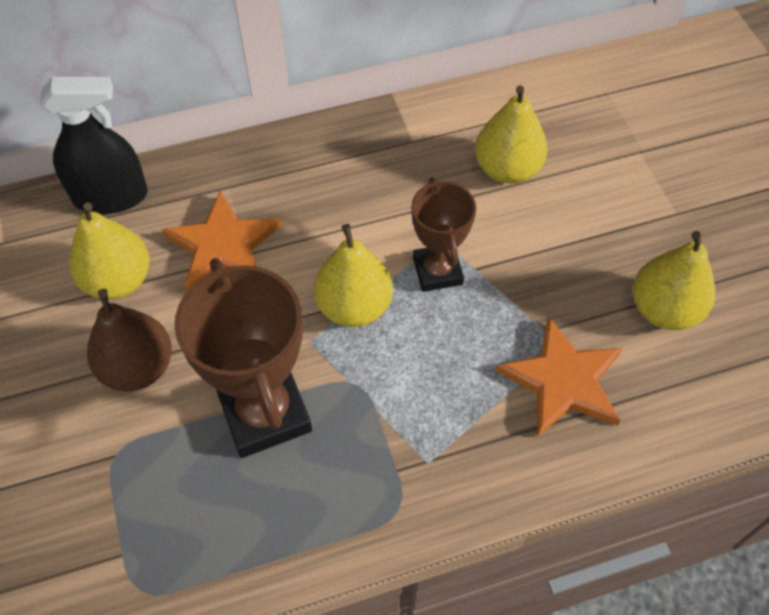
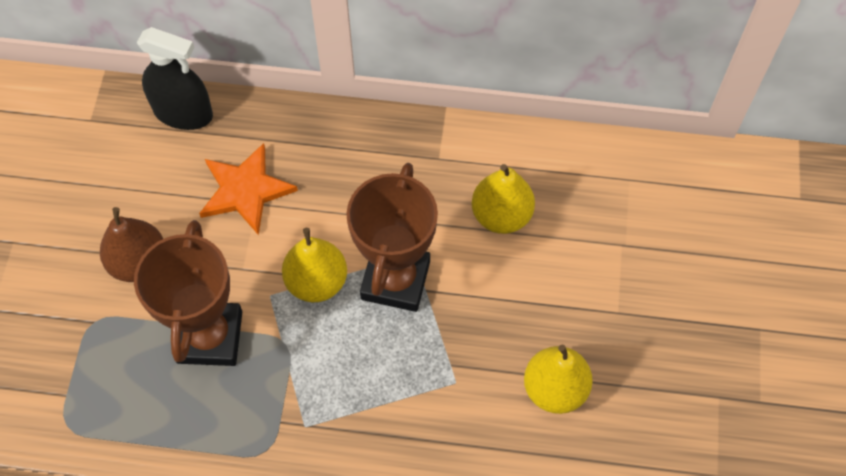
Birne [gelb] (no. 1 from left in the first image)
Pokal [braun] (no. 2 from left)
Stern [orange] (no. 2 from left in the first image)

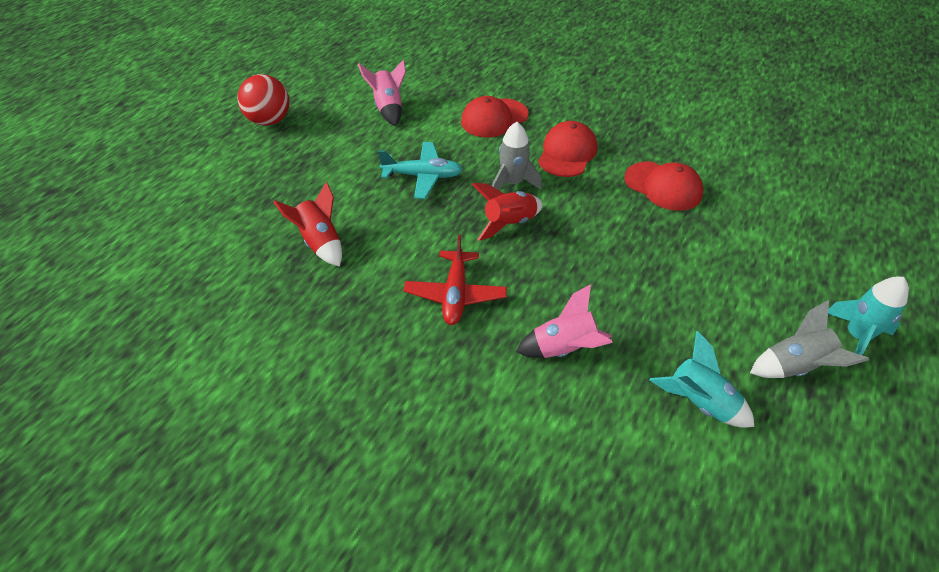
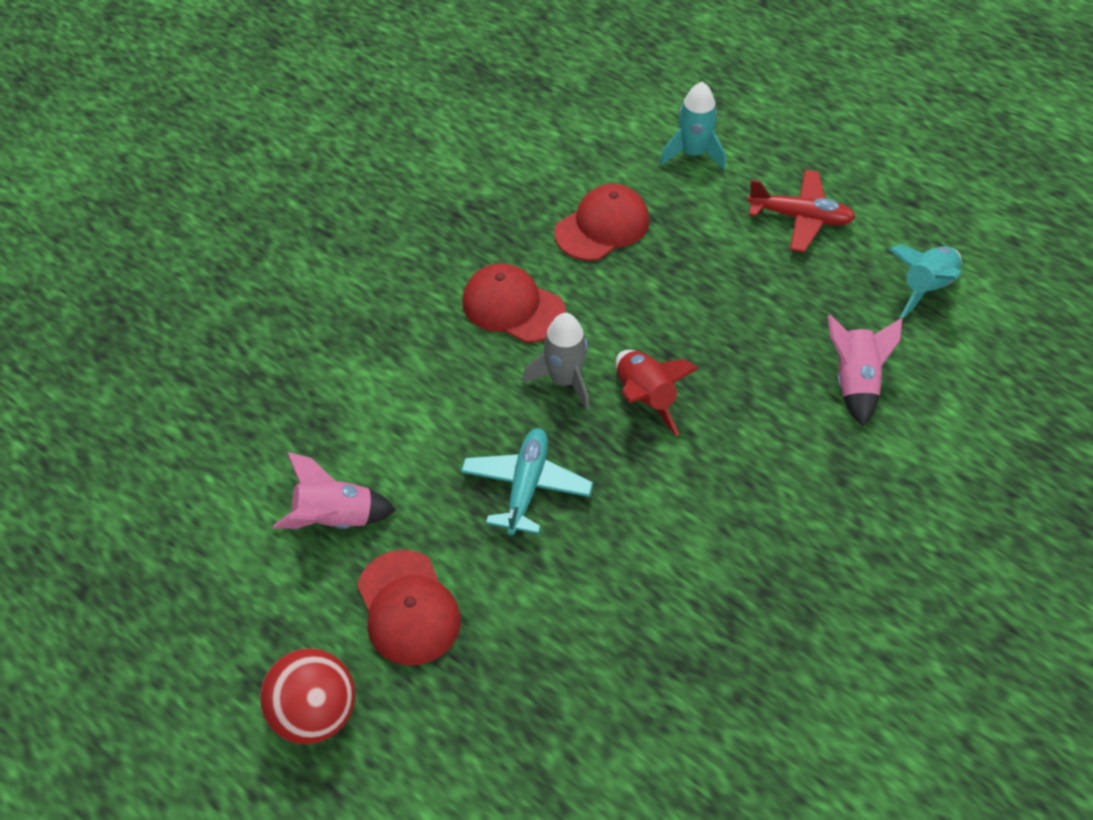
Rakete [rot] (no. 1 from left in the first image)
Flugzeug [rot]
Kappe [rot] (no. 1 from left)
Rakete [grau] (no. 2 from left in the first image)
Rakete [türkis] (no. 1 from left)

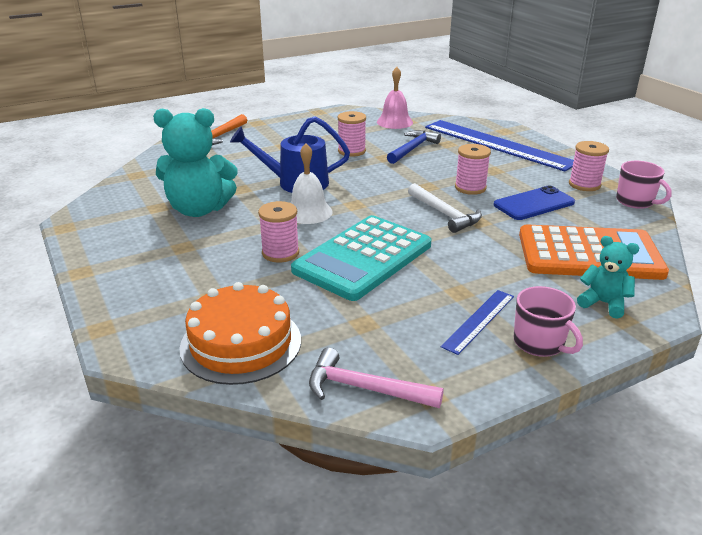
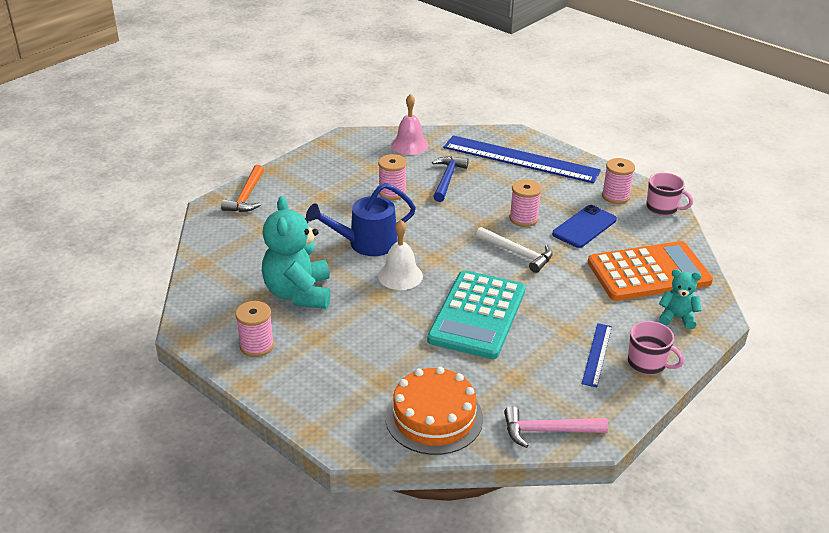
Teddybär [türkis] (no. 1 from left)
Garnrolle [rosa] (no. 1 from left)

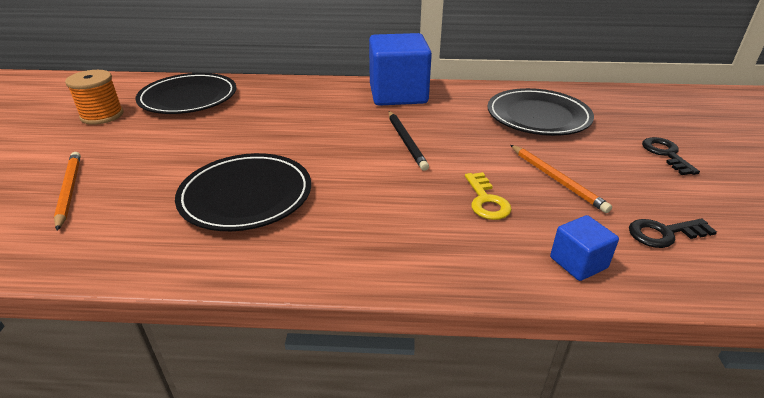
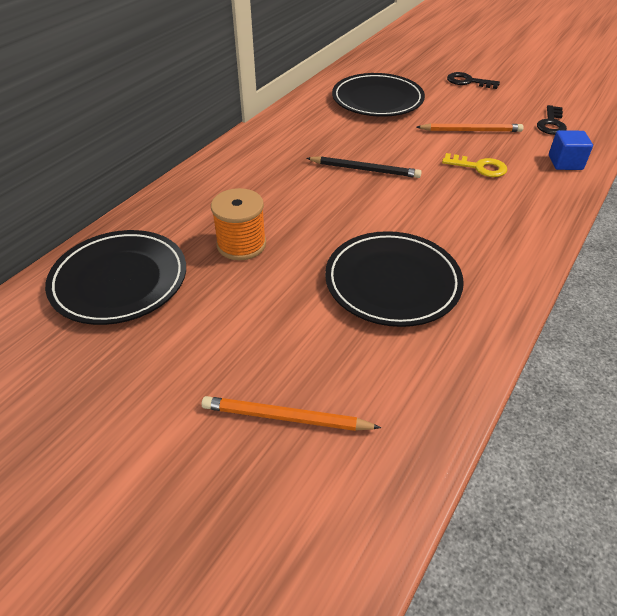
Garnrolle [orange]
Kubus [blau] (no. 1 from left in the first image)

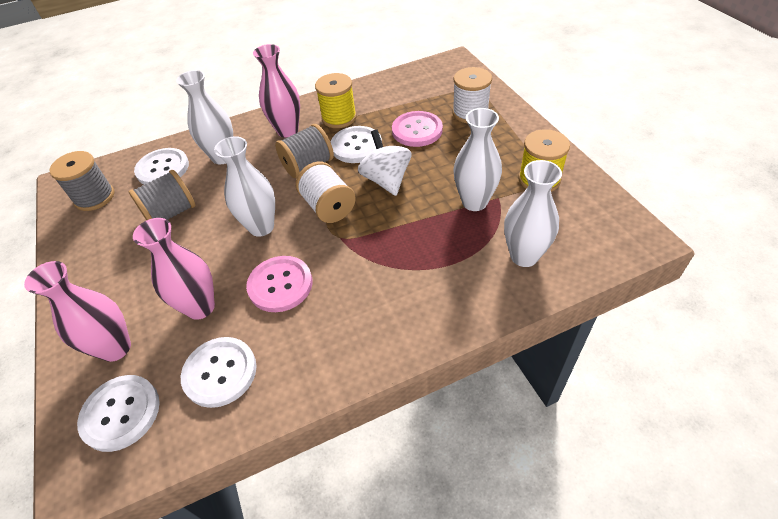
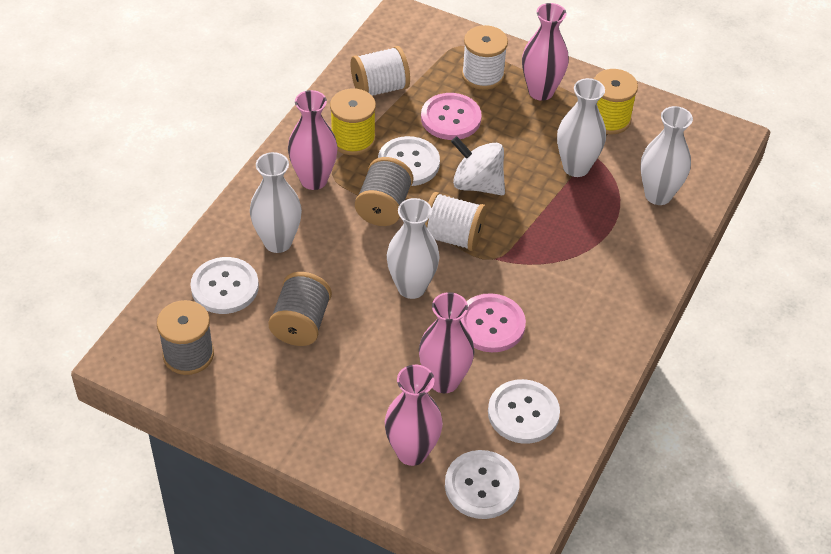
Garnrolle [weiß] (no. 1 from left)
Vase [rosa] (no. 4 from left)

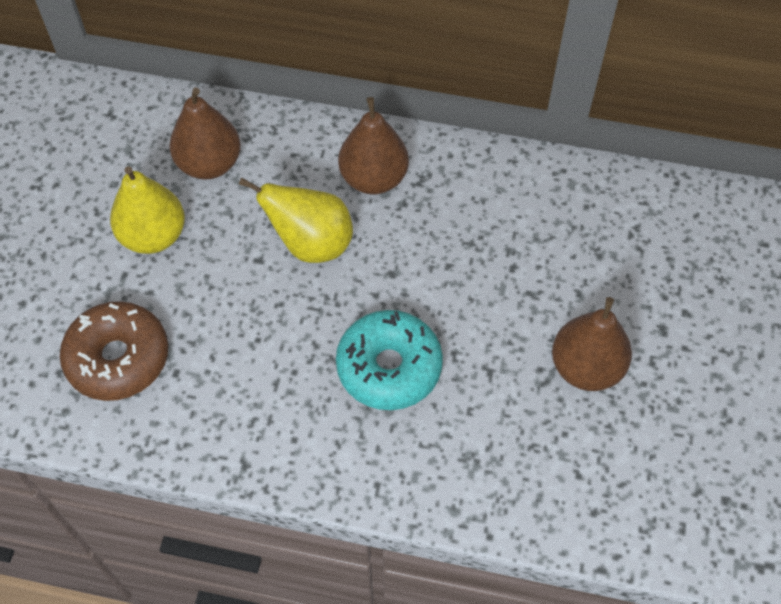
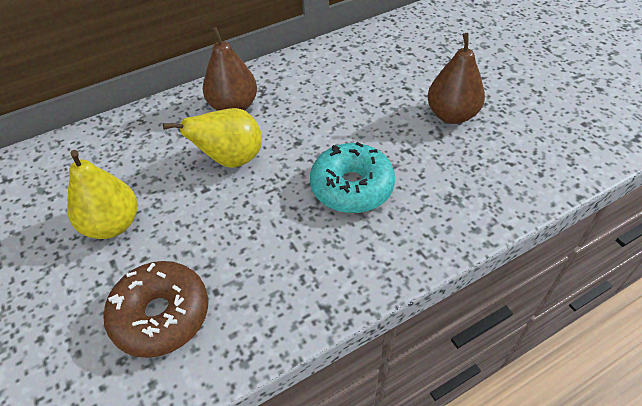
Birne [braun] (no. 1 from left in the first image)

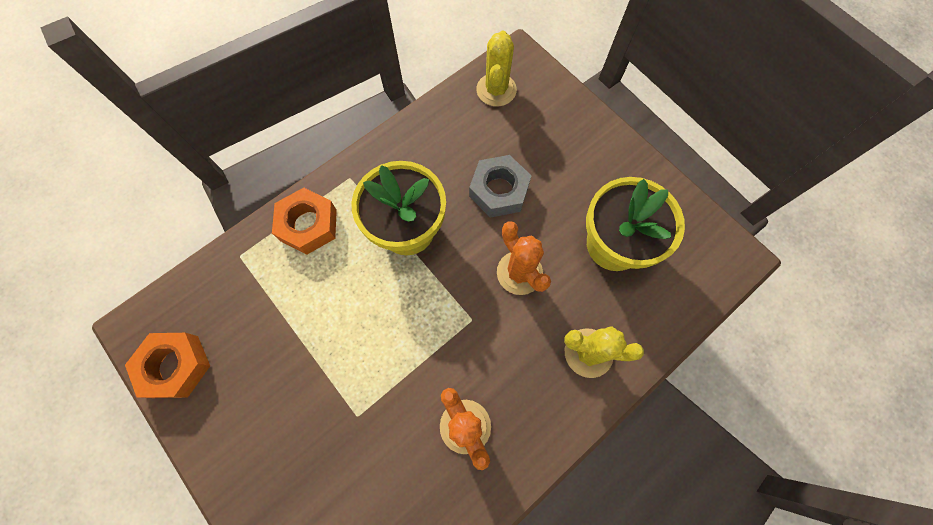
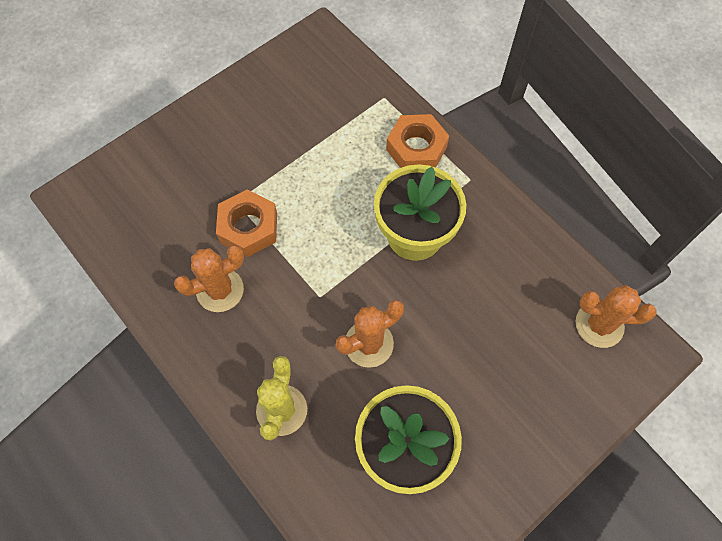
Sechskantmutter [orange] (no. 1 from left)
Sechskantmutter [grau]
Kaktus [orange] (no. 3 from left)

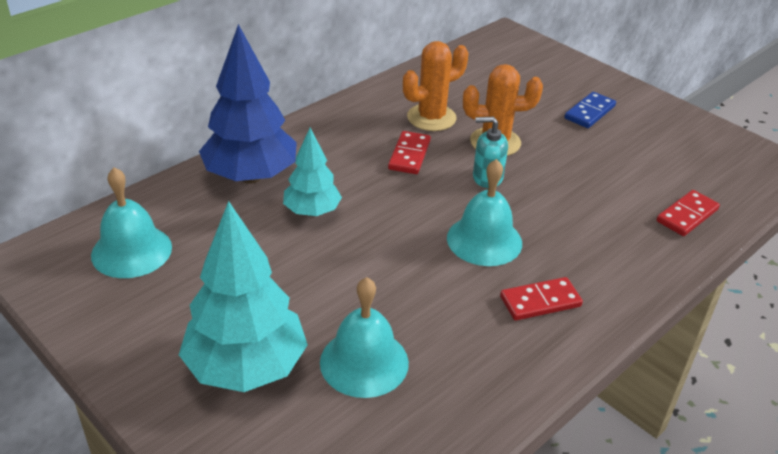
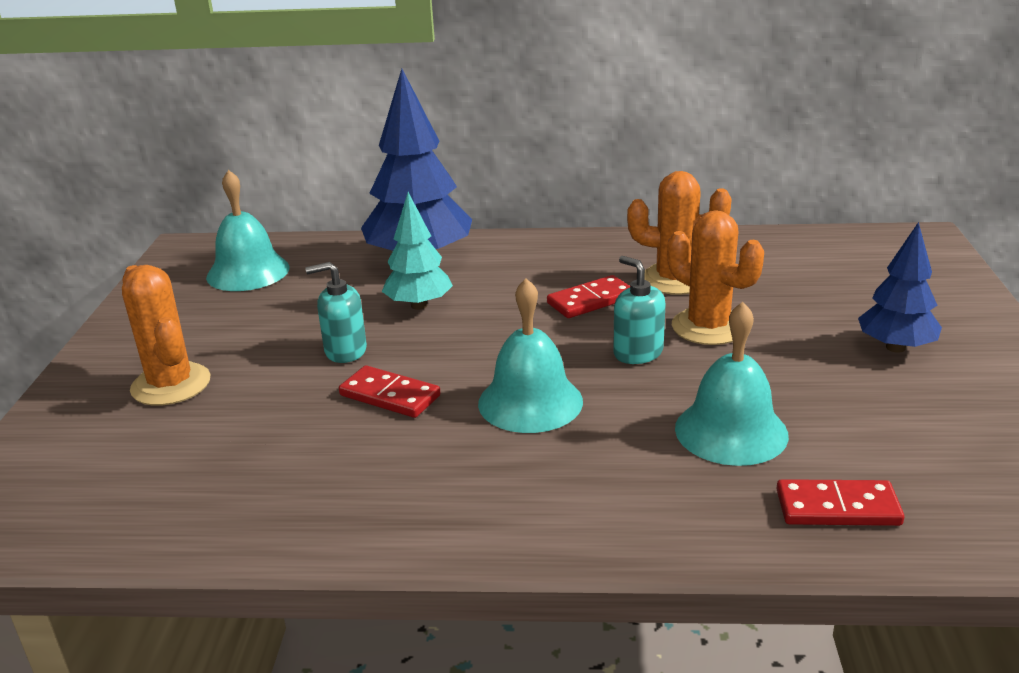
Kaktus [orange] (no. 1 from left)
Glocke [türkis] (no. 3 from left)
Dominostein [rot] (no. 1 from left)
Baum [blau] (no. 2 from left)
Seifenspender [türkis] (no. 1 from left)

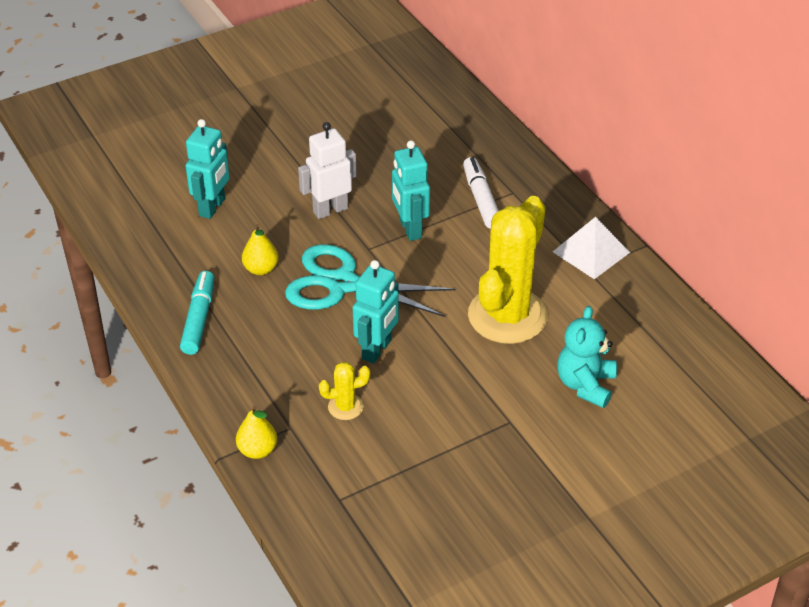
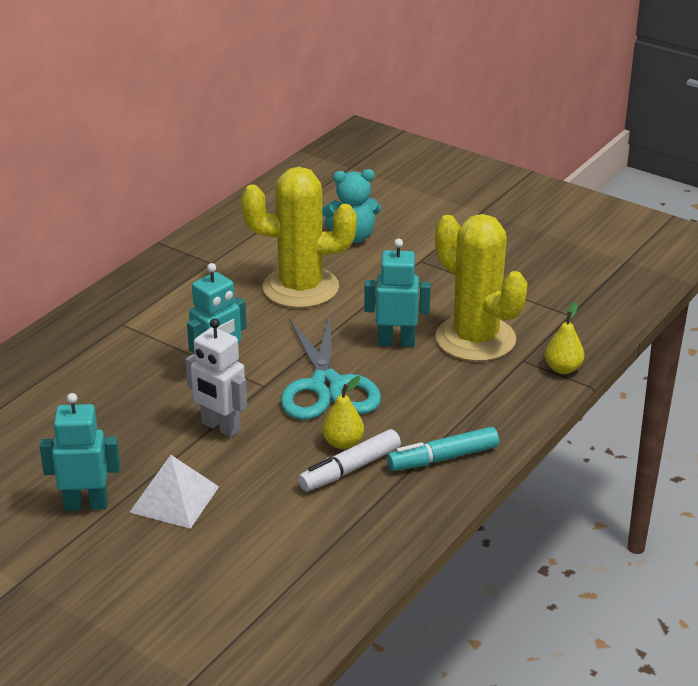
Roboter [türkis] (no. 1 from left)
Kaktus [gelb] (no. 2 from left)
Filzstift [weiß]
Pyramide [weiß]

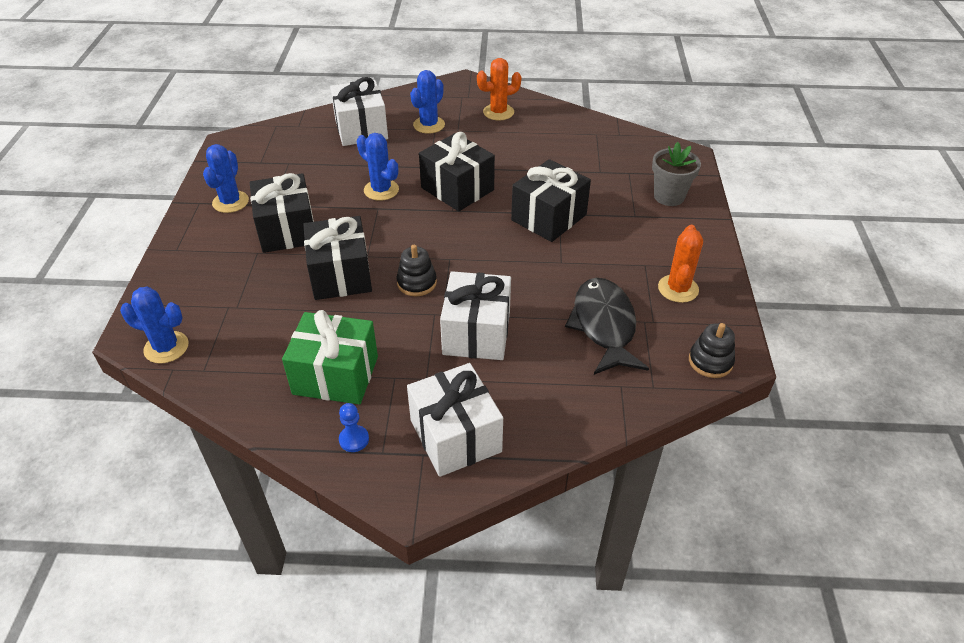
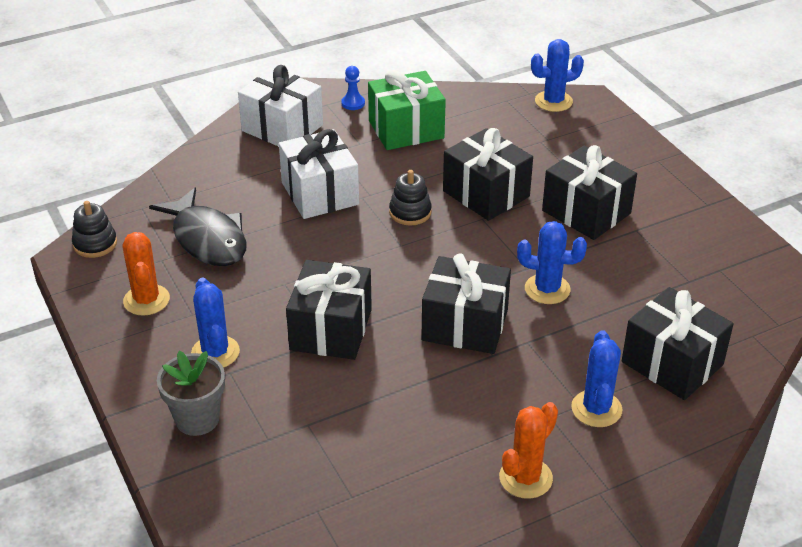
Kaktus [blau] (no. 1 from left)
Geschenk [schwarz] (no. 5 from left)

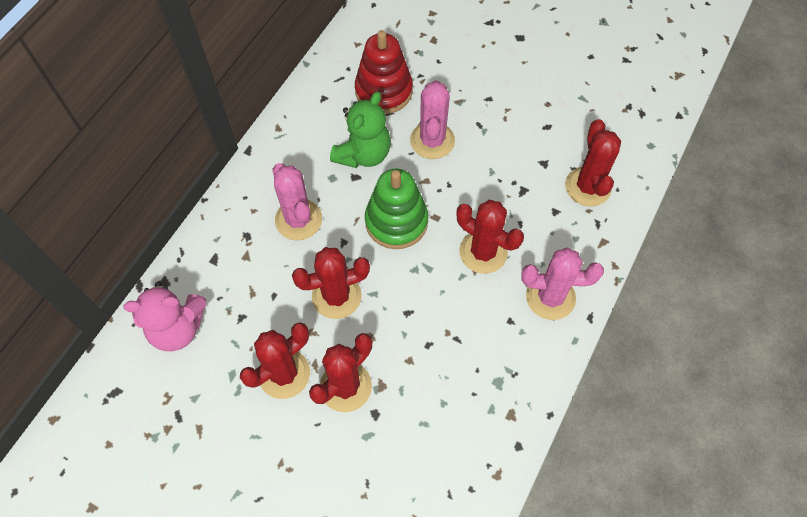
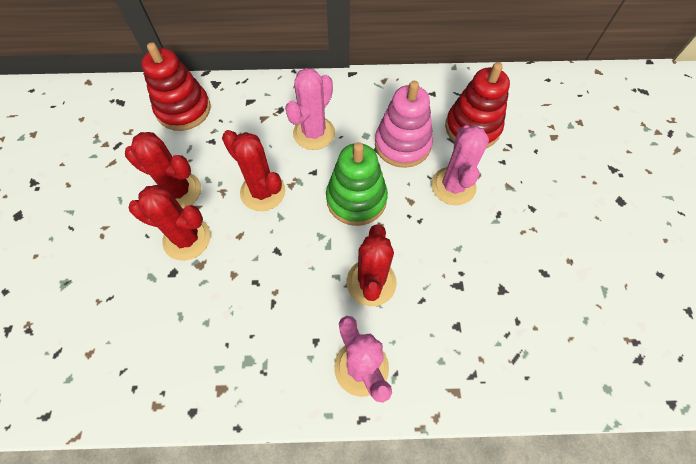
Stapelspielzeug [rot] (no. 1 from left)
Stapelspielzeug [rosa]
Kaktus [rosa] (no. 3 from left)
Kaktus [rot] (no. 5 from left in the first image)

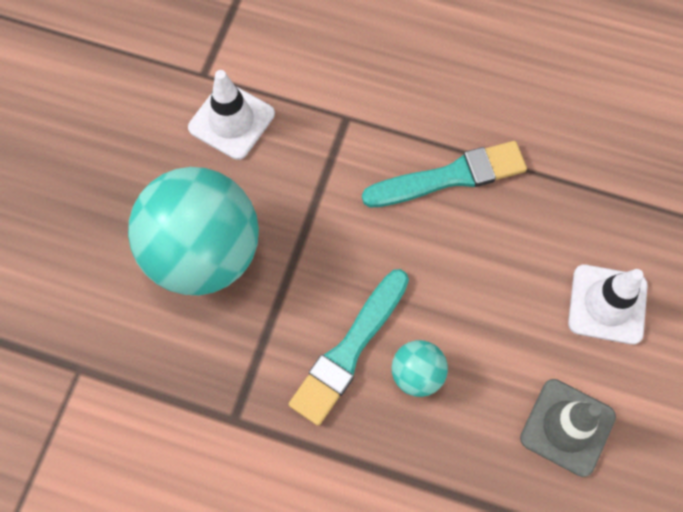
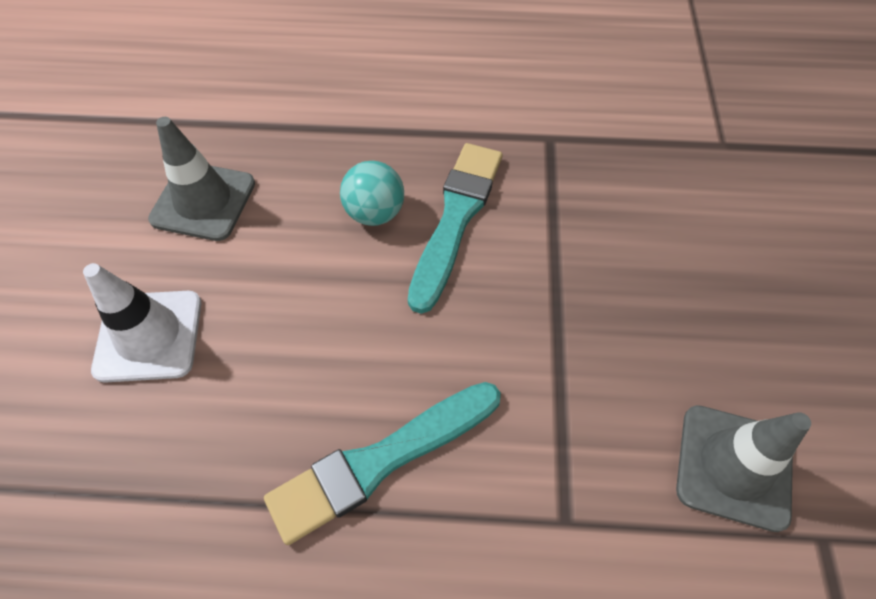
Ball [türkis] (no. 1 from left in the first image)
Leitkegel [grau] (no. 2 from left)

